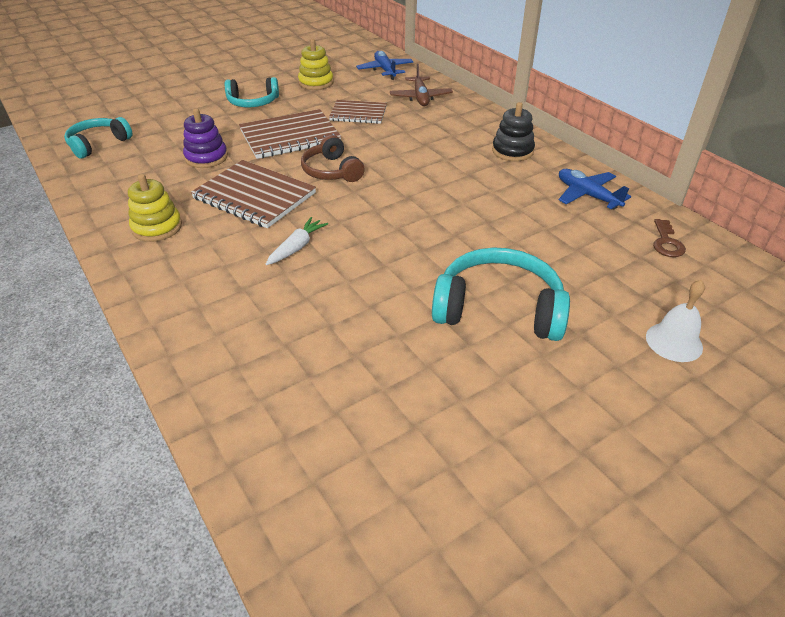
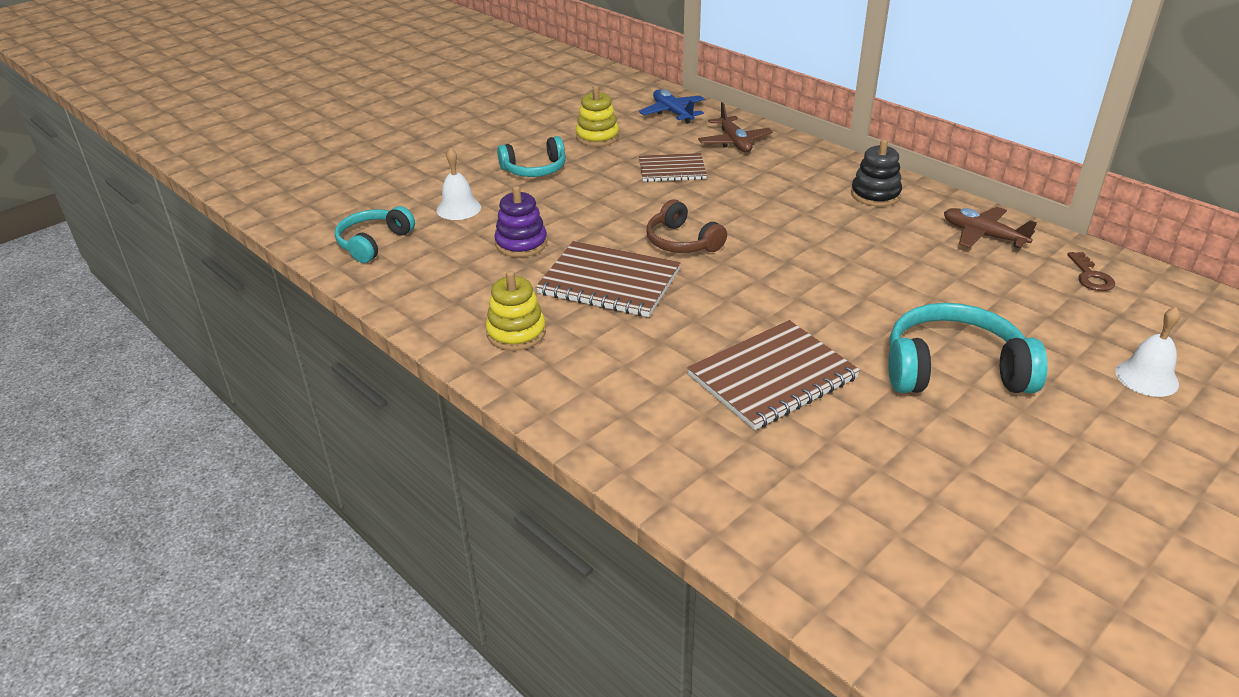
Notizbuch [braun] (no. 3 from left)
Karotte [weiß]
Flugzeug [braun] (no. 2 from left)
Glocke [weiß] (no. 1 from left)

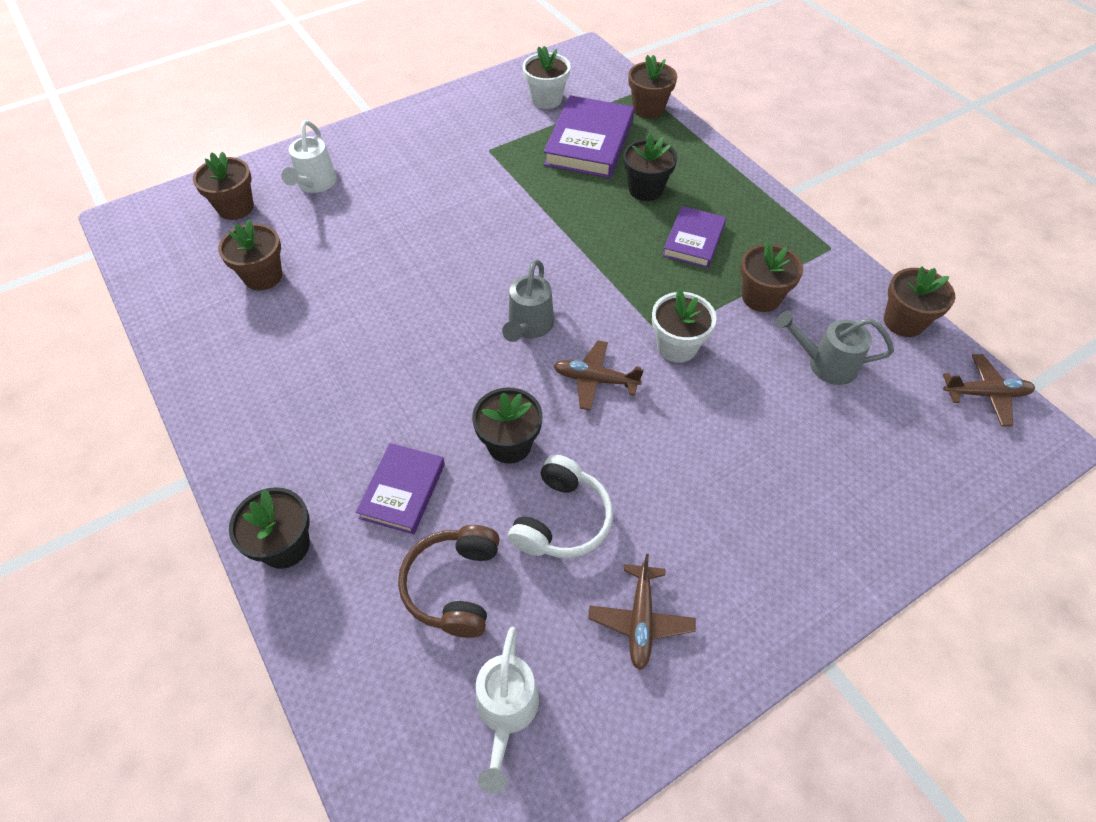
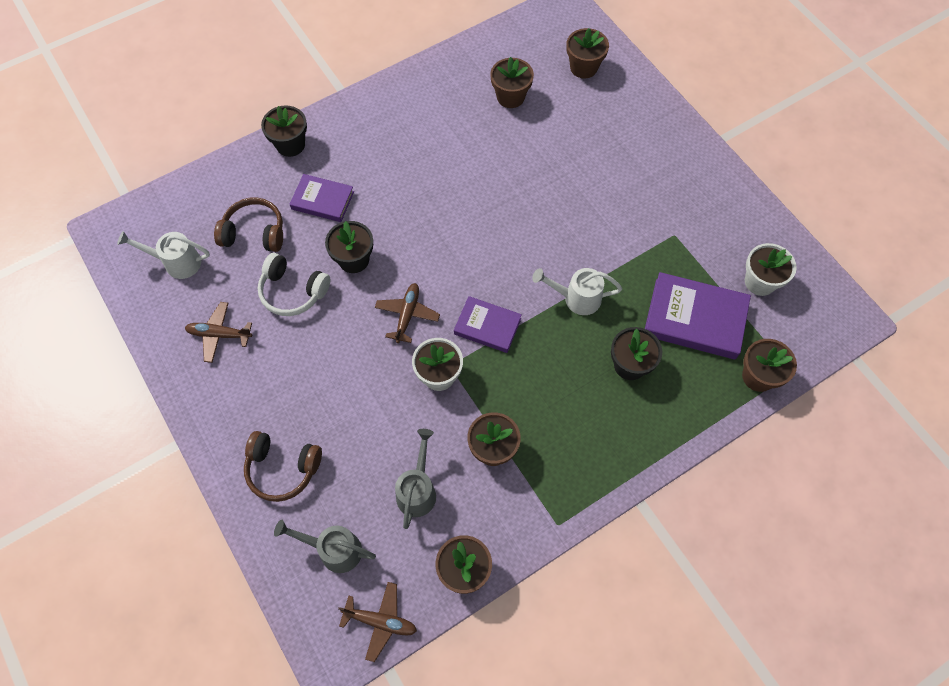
Gießkanne [weiß] (no. 2 from left)
Gießkanne [grau] (no. 1 from left)
Buch [lila] (no. 2 from left)
Flugzeug [braun] (no. 2 from left)
Kopfhörer [braun] (no. 2 from left)

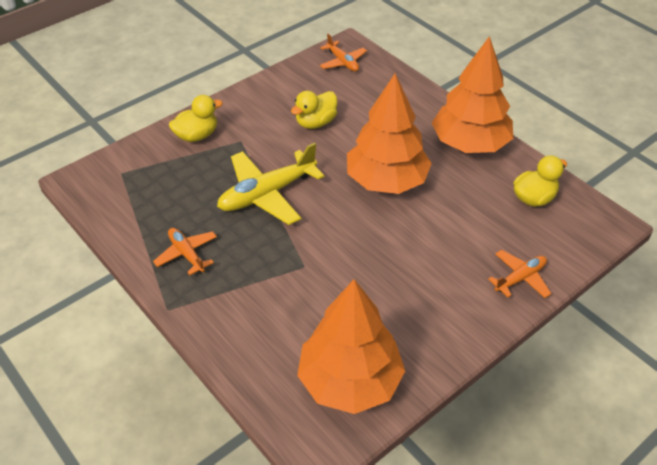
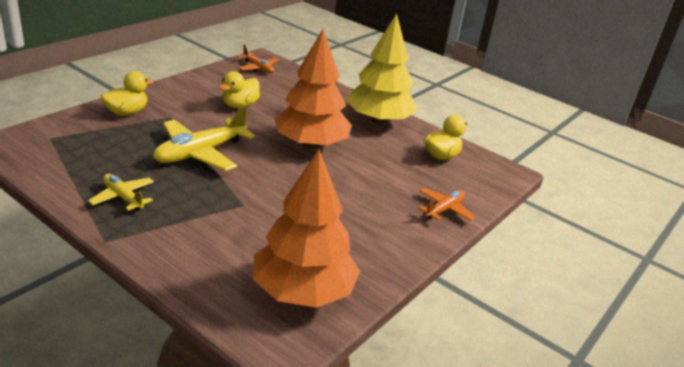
Flugzeug [gelb] (no. 1 from left)
Baum [gelb]

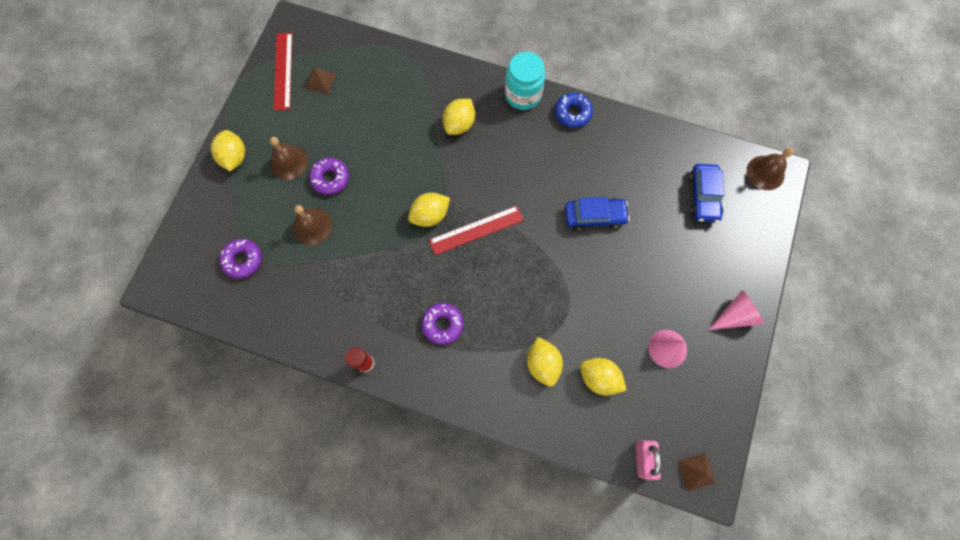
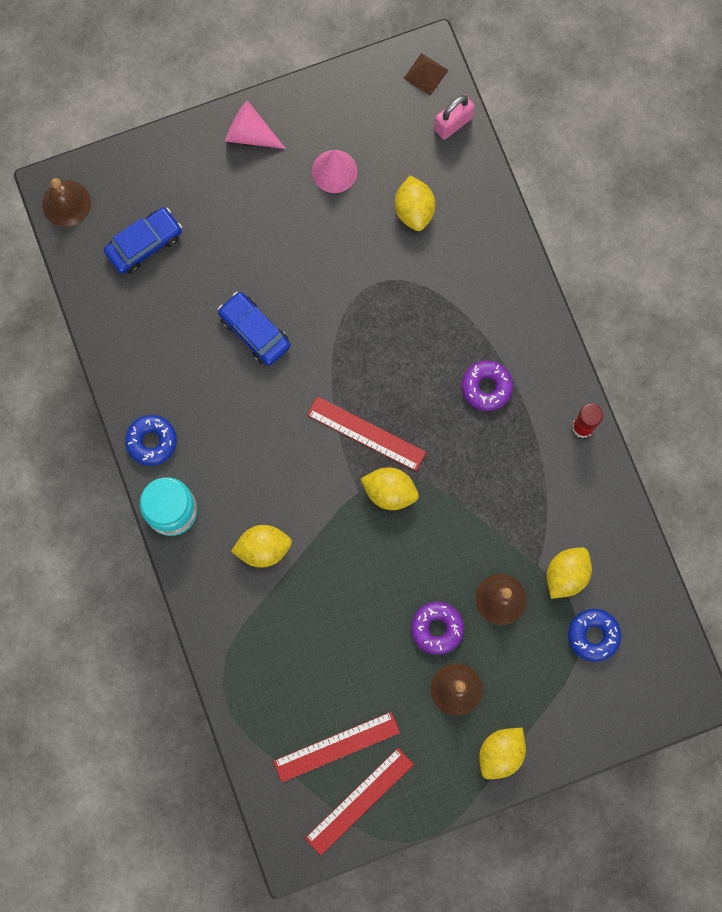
Donut [blau] (no. 2 from left)
Lineal [rot] (no. 1 from left)
Zitrone [gelb] (no. 5 from left)

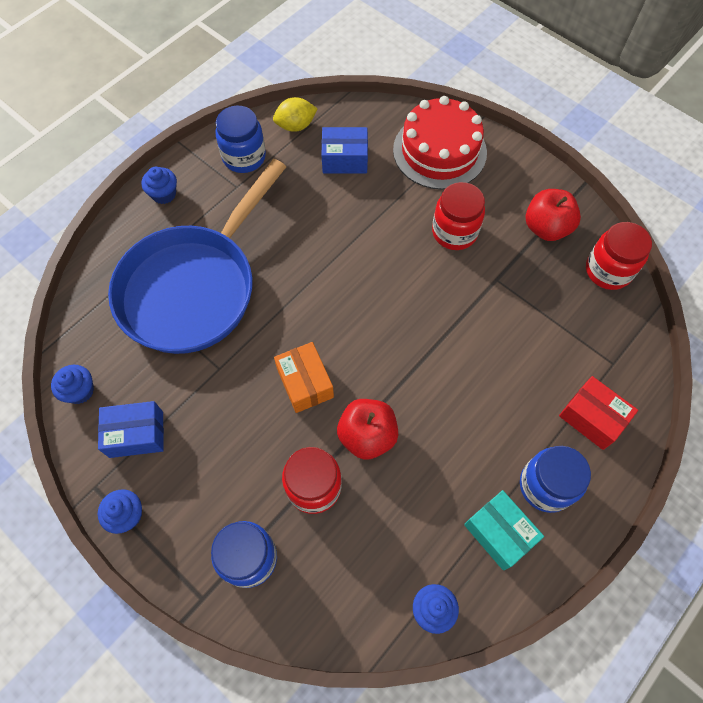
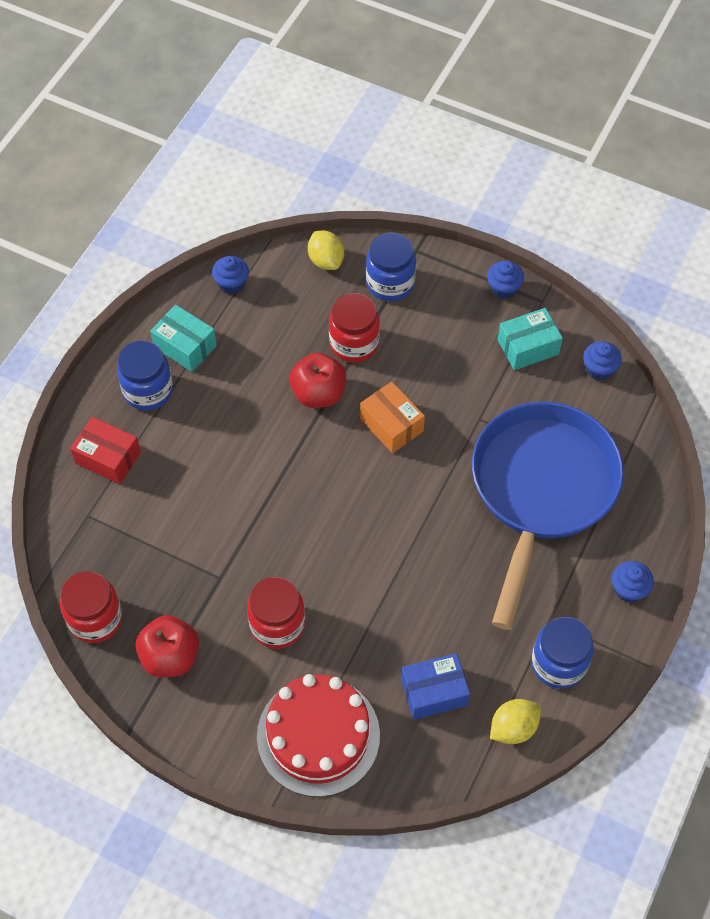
Schachtel [türkis] (no. 2 from left)
Zitrone [gelb] (no. 1 from left)

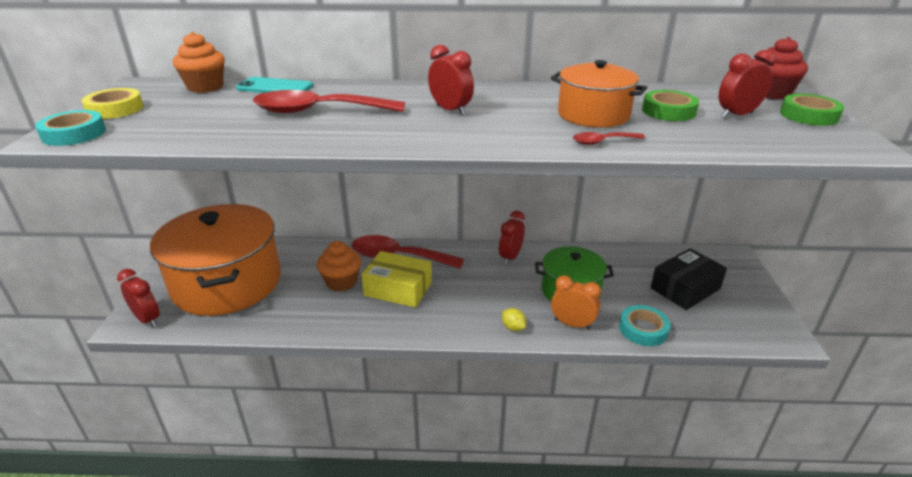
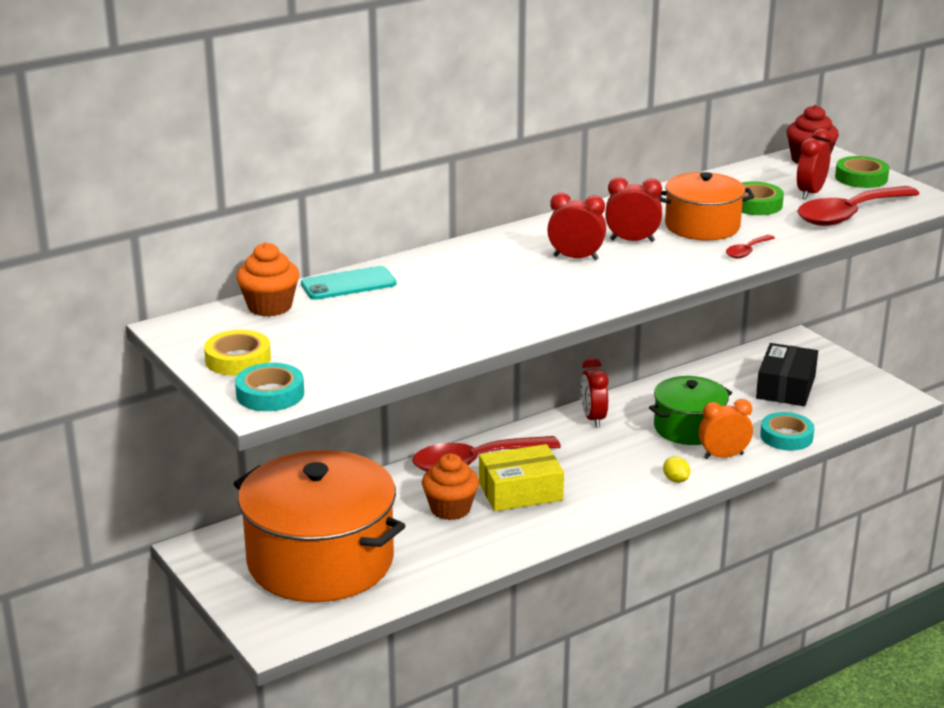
Wecker [rot] (no. 3 from left)
Löffel [rot] (no. 3 from left)
Zitrone [gelb]

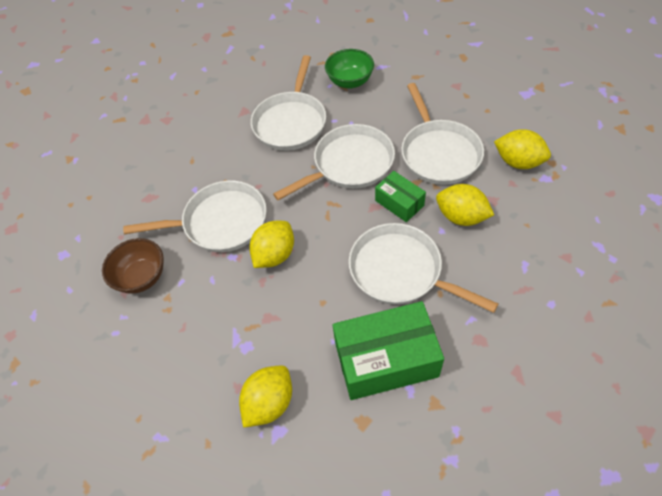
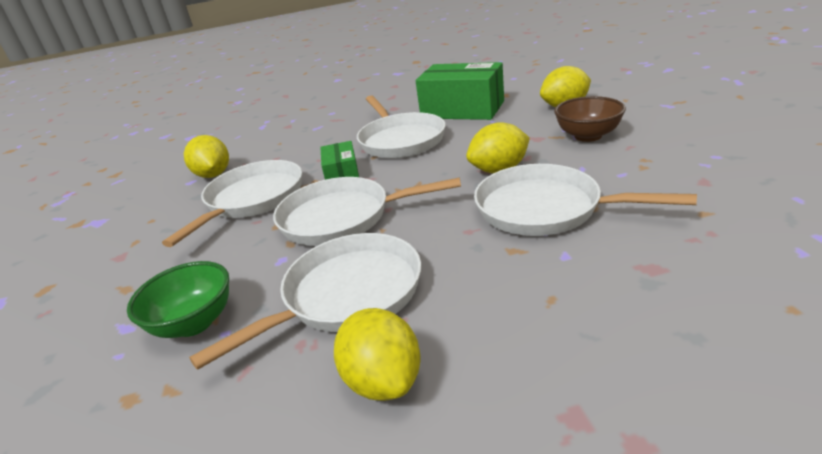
Schüssel [braun]
Zitrone [gelb] (no. 2 from left)

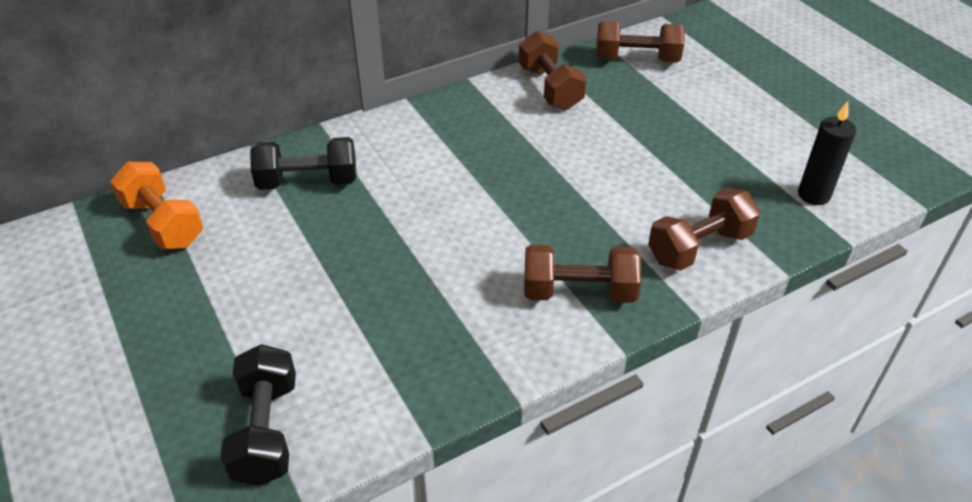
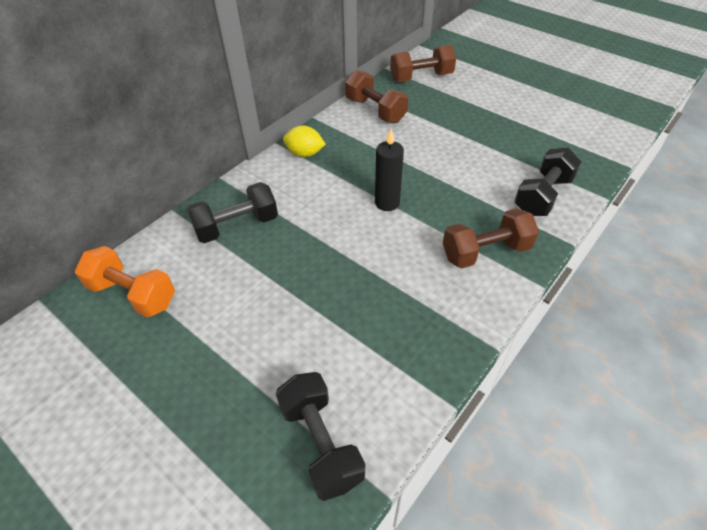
Hantel [schwarz] (no. 3 from left)
Kerze [schwarz]
Zitrone [gelb]

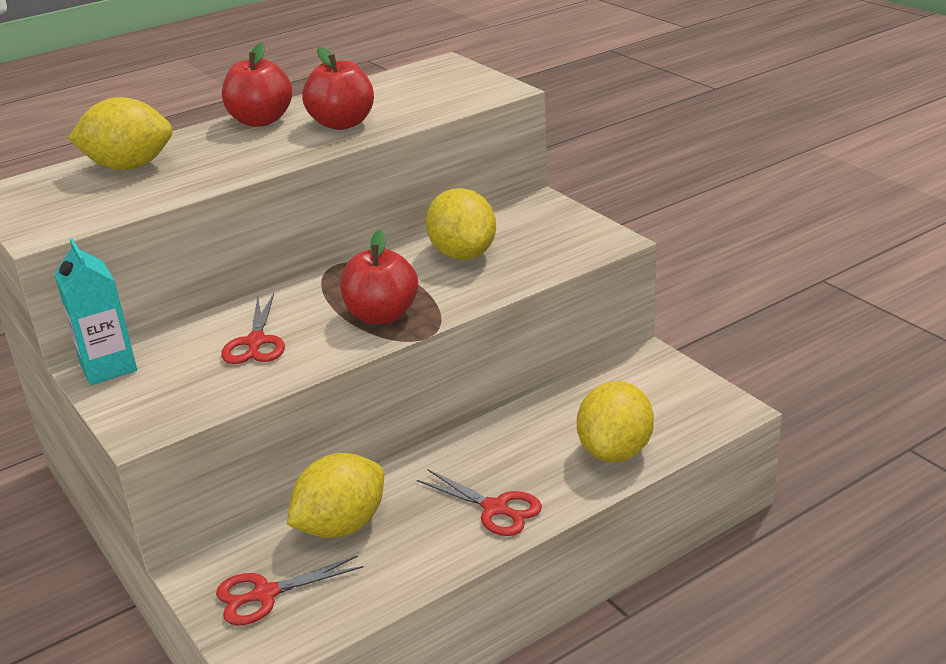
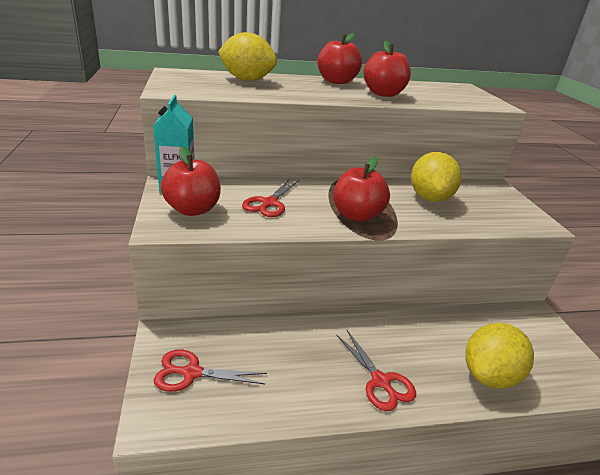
Zitrone [gelb] (no. 2 from left in the first image)
Apfel [rot] (no. 1 from left)

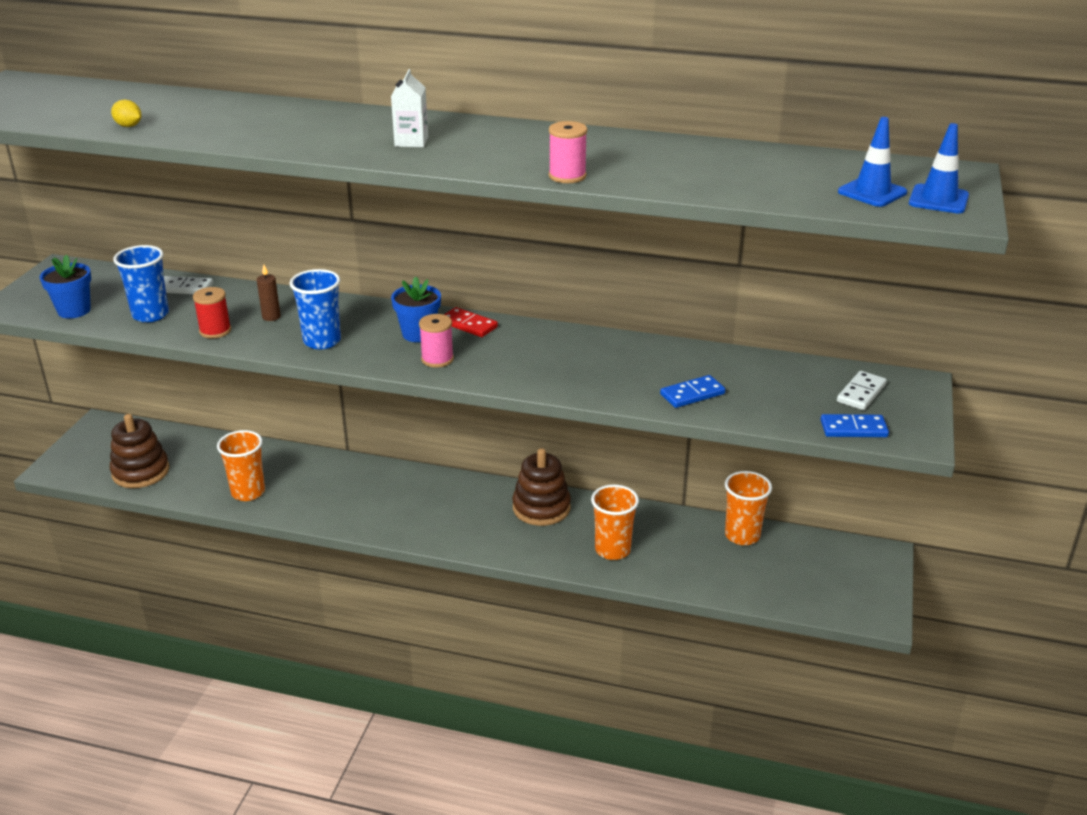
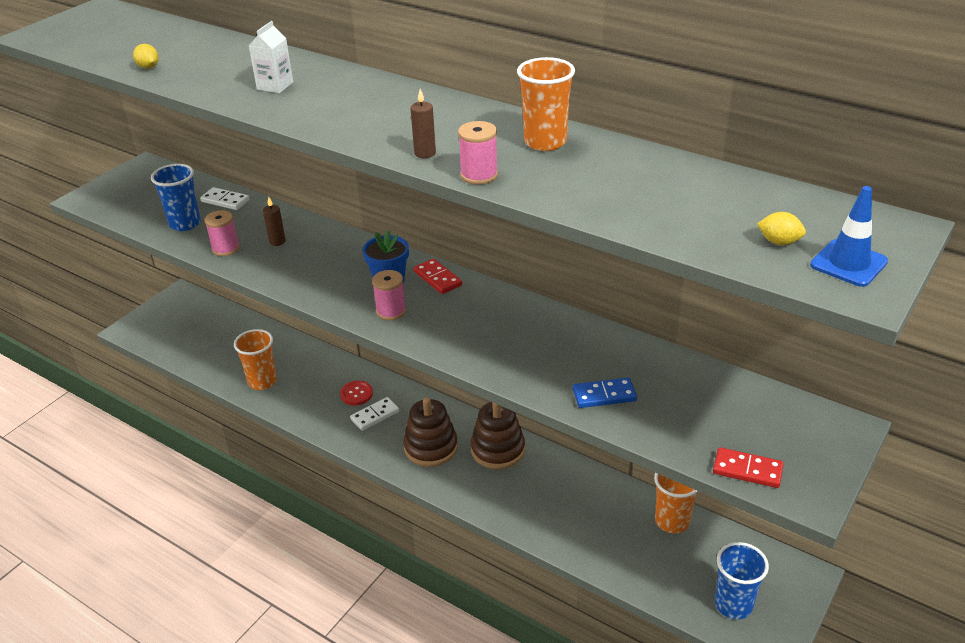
Blumentopf [blau] (no. 1 from left in the first image)
Stapelspielzeug [braun] (no. 1 from left)
Garnrolle [rosa] (no. 1 from left)
Becher [blau] (no. 2 from left)
Getränkekarton [weiß]
Becher [orange] (no. 2 from left)
Dominostein [rot] (no. 2 from left)
Dominostein [weiß] (no. 2 from left)
Zitrone [gelb] (no. 2 from left)
Knopf [rot]
Kerze [braun] (no. 2 from left)

